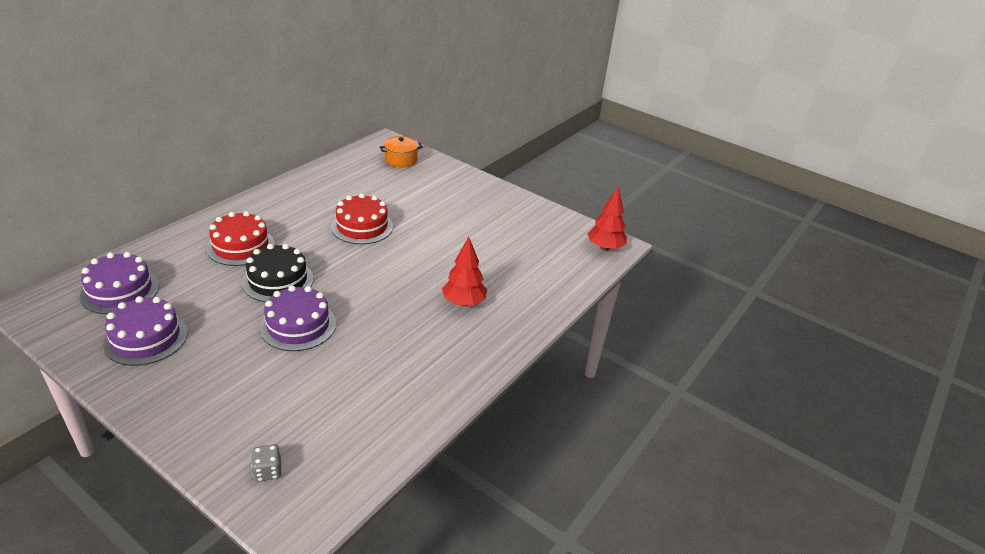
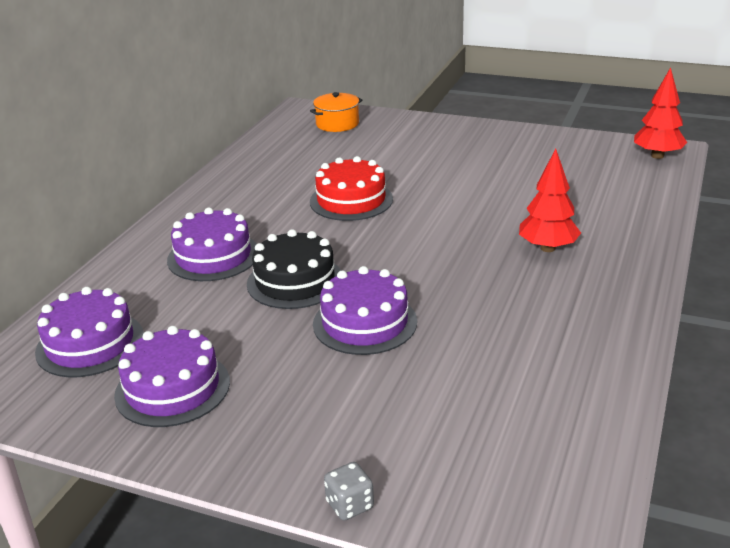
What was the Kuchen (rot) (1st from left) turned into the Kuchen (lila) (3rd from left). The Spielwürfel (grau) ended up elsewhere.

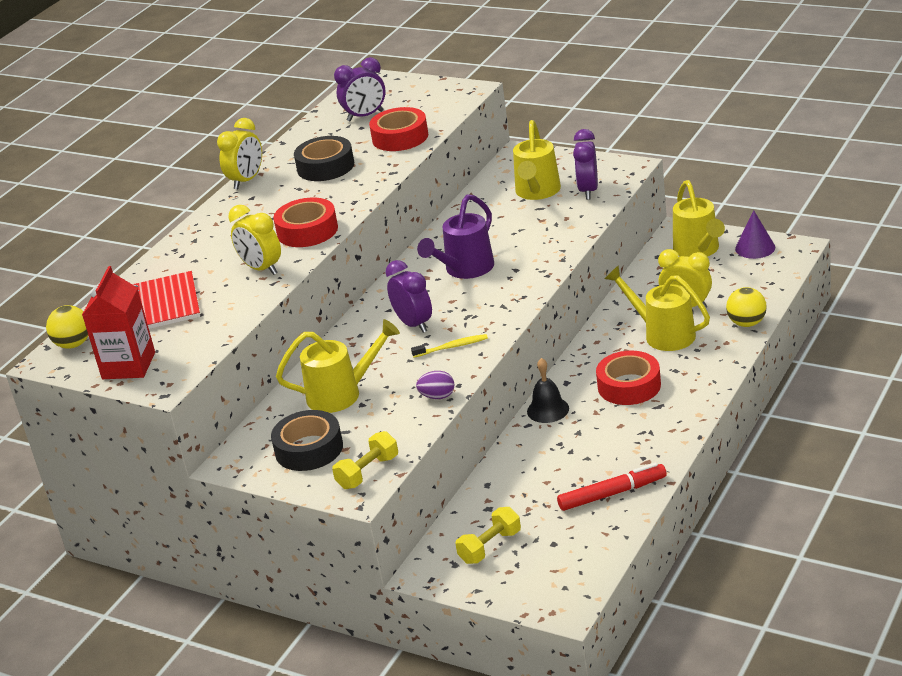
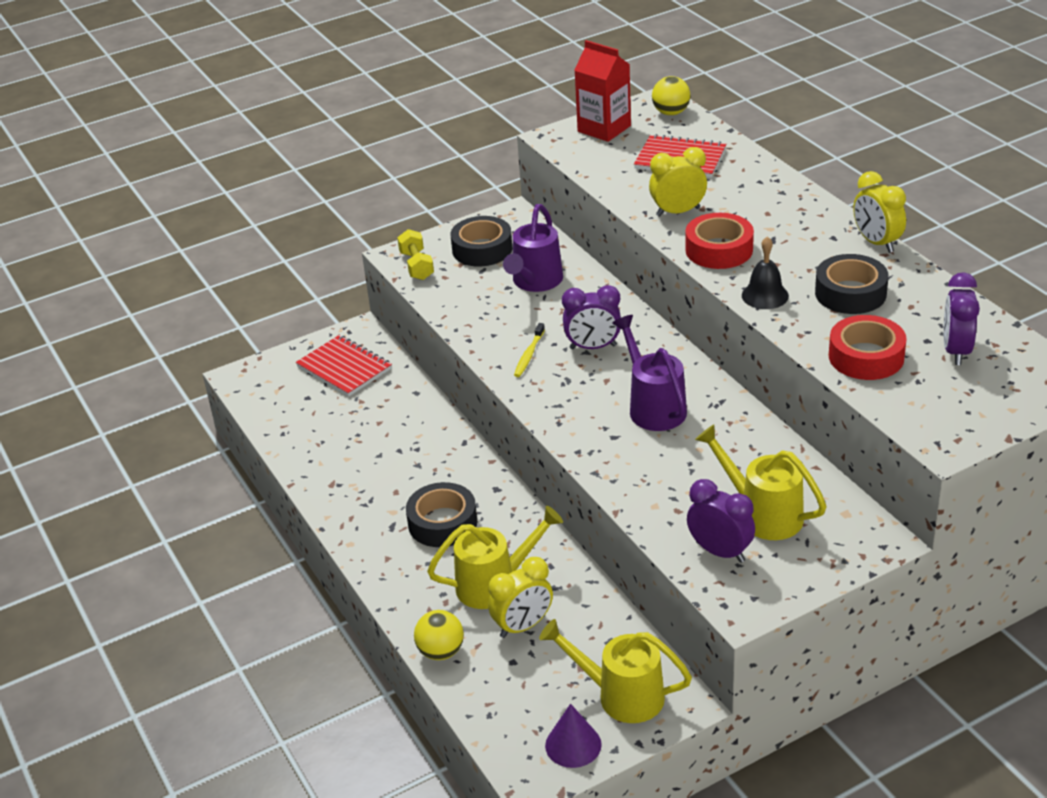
What was the Gießkanne (gelb) (1st from left) turned into the Gießkanne (lila) (1st from left). The second view lost the Ei (lila). Where the Hantel (gelb) (2nd from left) stood, the Notizbuch (rot) (1st from left) came to stand. The Glocke (schwarz) ended up elsewhere. The second view lost the Filzstift (rot). What was the Klebeband (rot) (3rd from left) turned into the Klebeband (schwarz) (1st from left).

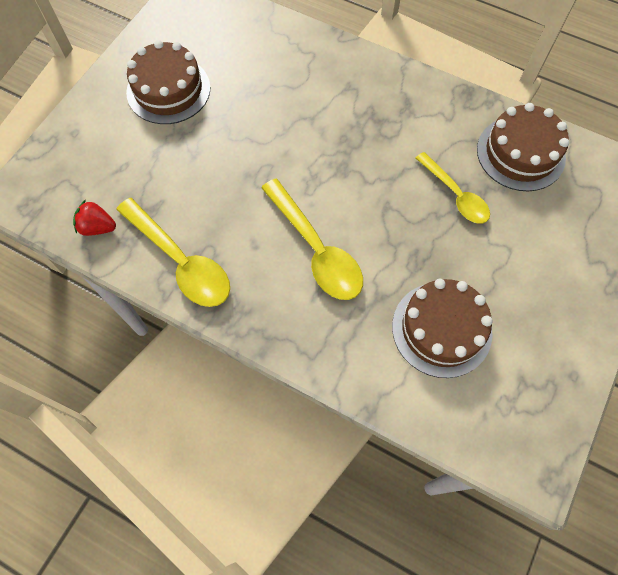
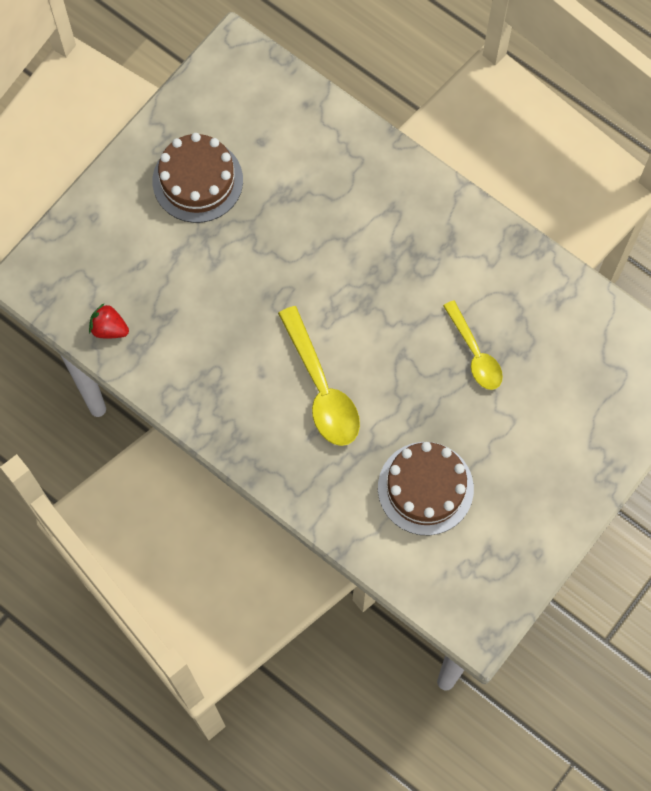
The second view lost the Löffel (gelb) (1st from left). The second view lost the Kuchen (braun) (3rd from left).

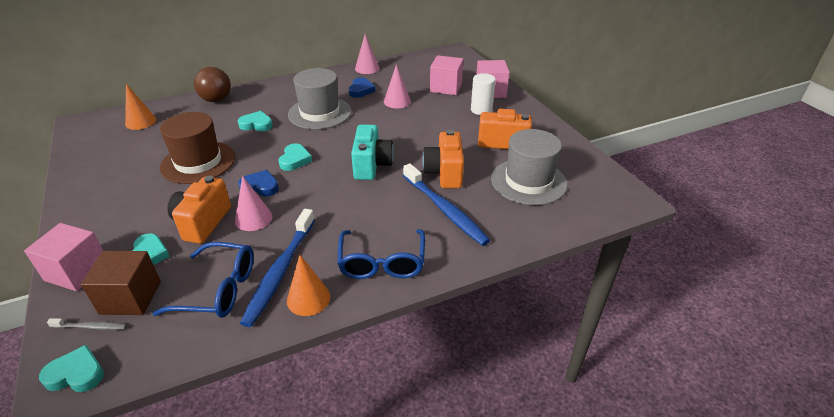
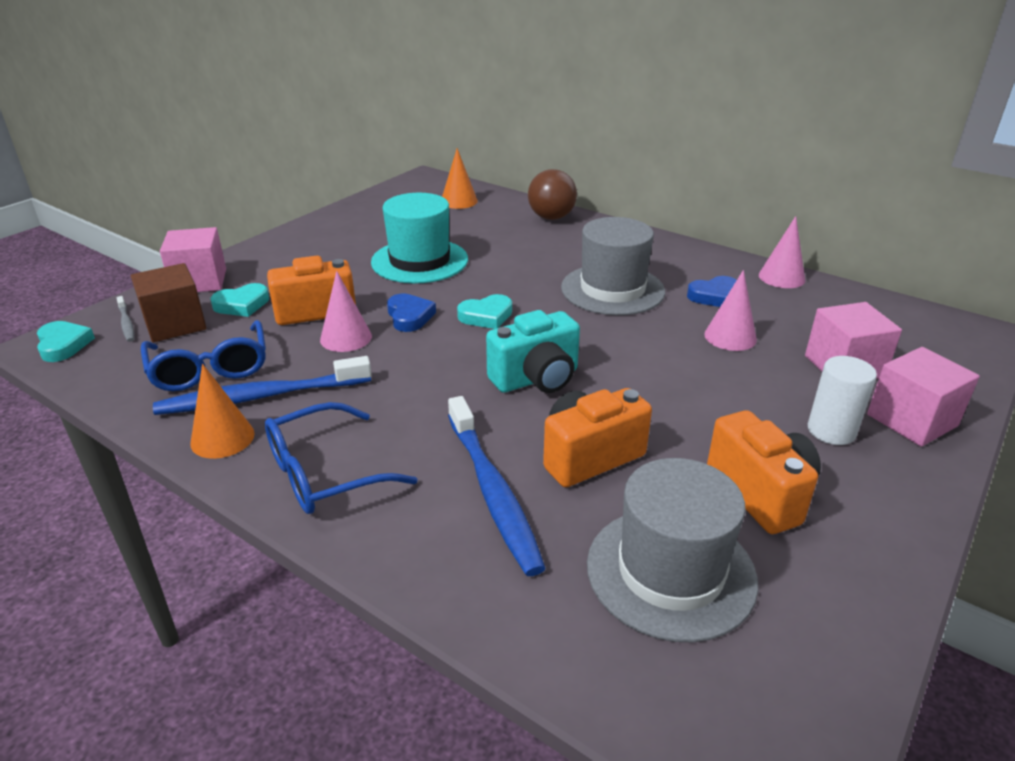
What was the Hut (braun) turned into the Hut (türkis). The second view lost the Herz (türkis) (3rd from left). The Zahnbürste (blau) (2nd from left) ended up facing another way, 45 degrees counterclockwise from before.

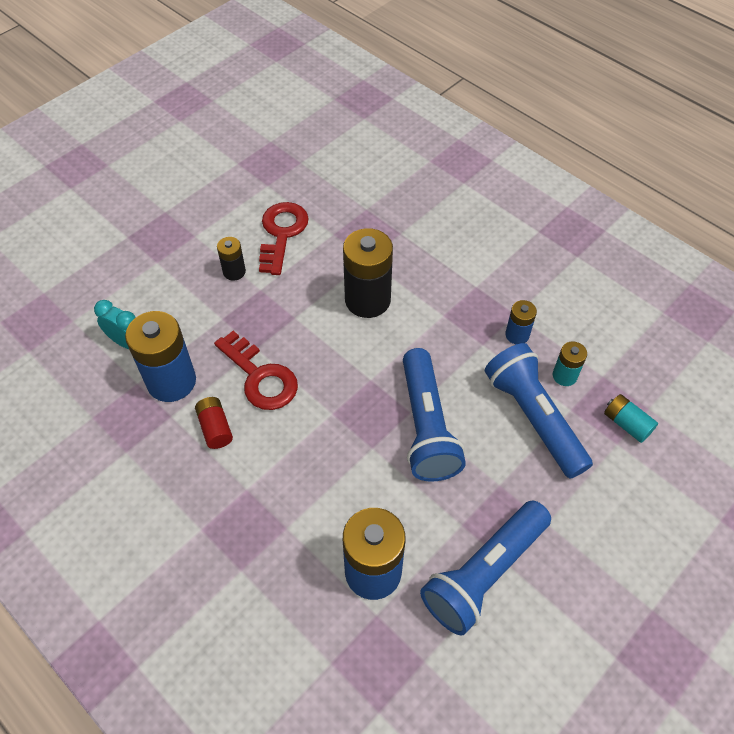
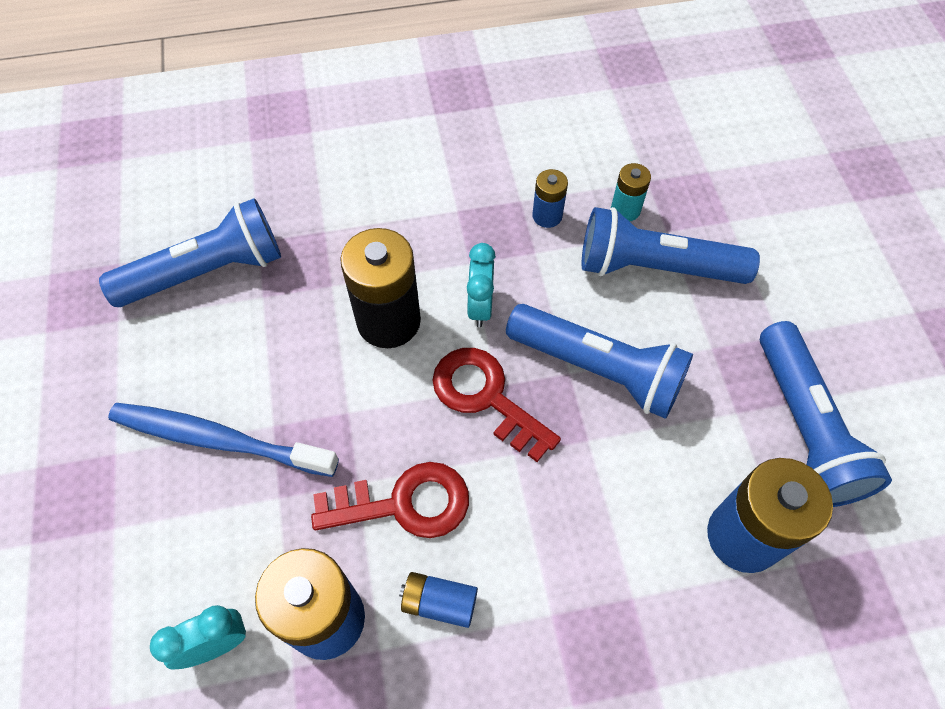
What was the Batterie (rot) turned into the Batterie (blau) (2nd from left). Where the Batterie (schwarz) (1st from left) stood, the Zahnbürste (blau) came to stand. The Schlüssel (rot) (2nd from left) ended up elsewhere. The second view lost the Batterie (türkis) (2nd from left). The second view gained the Taschenlampe (blau) (1st from left). The second view gained the Wecker (türkis) (2nd from left).

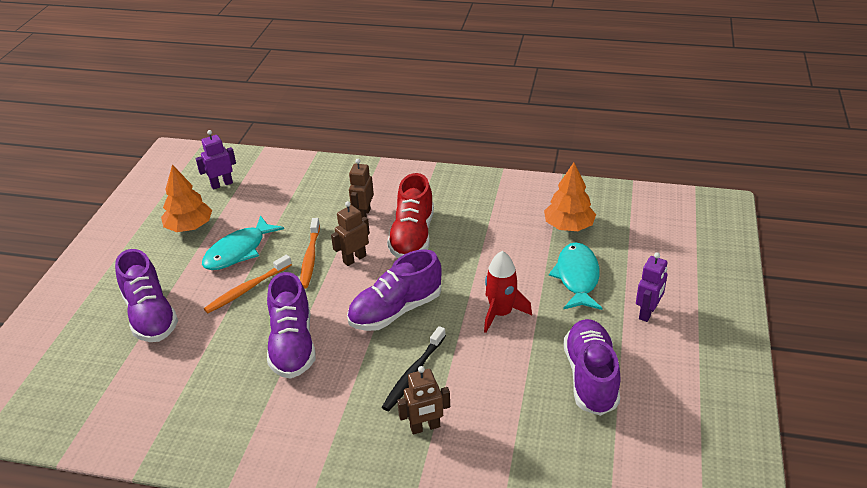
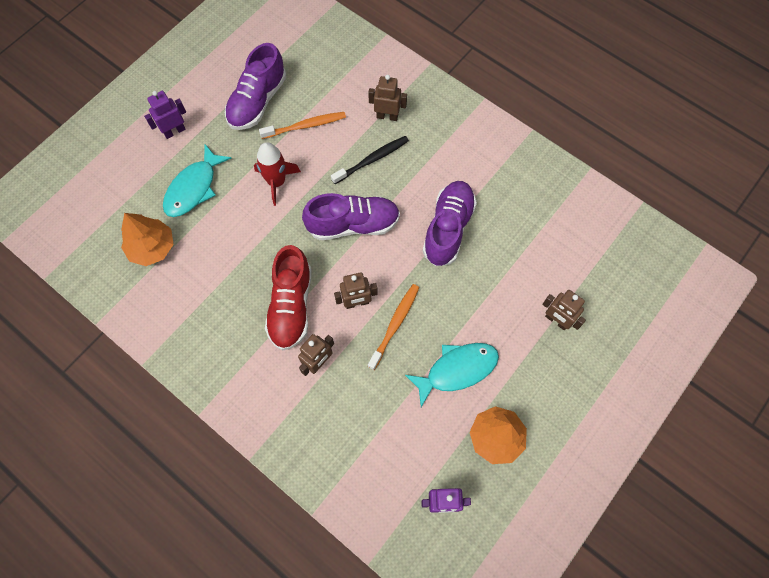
Where the Schuh (lila) (1st from left) stood, the Roboter (braun) (4th from left) came to stand. The Zahnbürste (orange) (1st from left) ended up elsewhere. The Schuh (rot) ended up facing another way, 150 degrees clockwise from before.

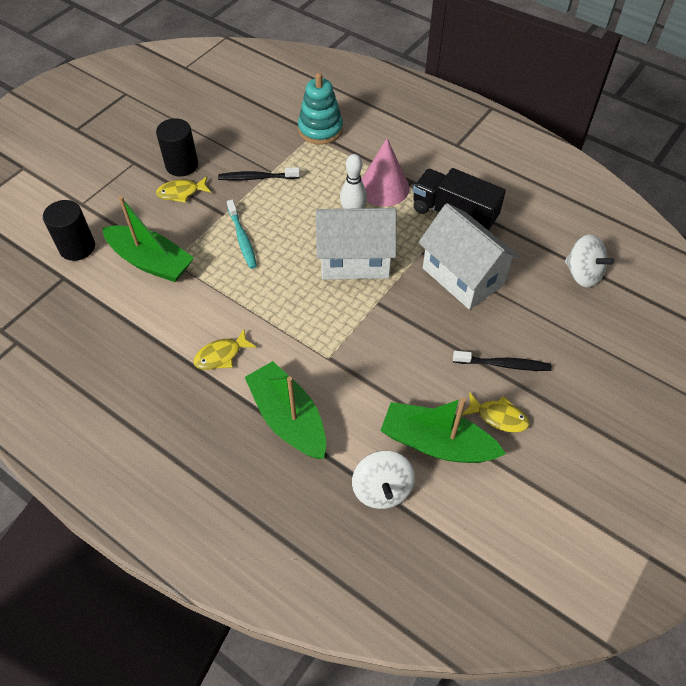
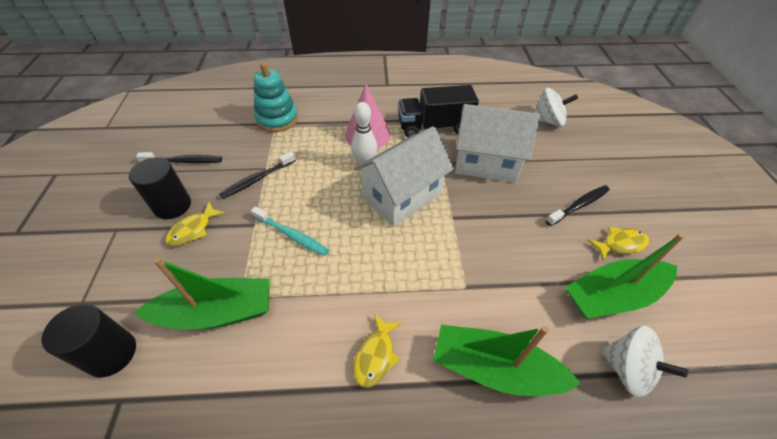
The second view gained the Zahnbürste (schwarz) (1st from left).

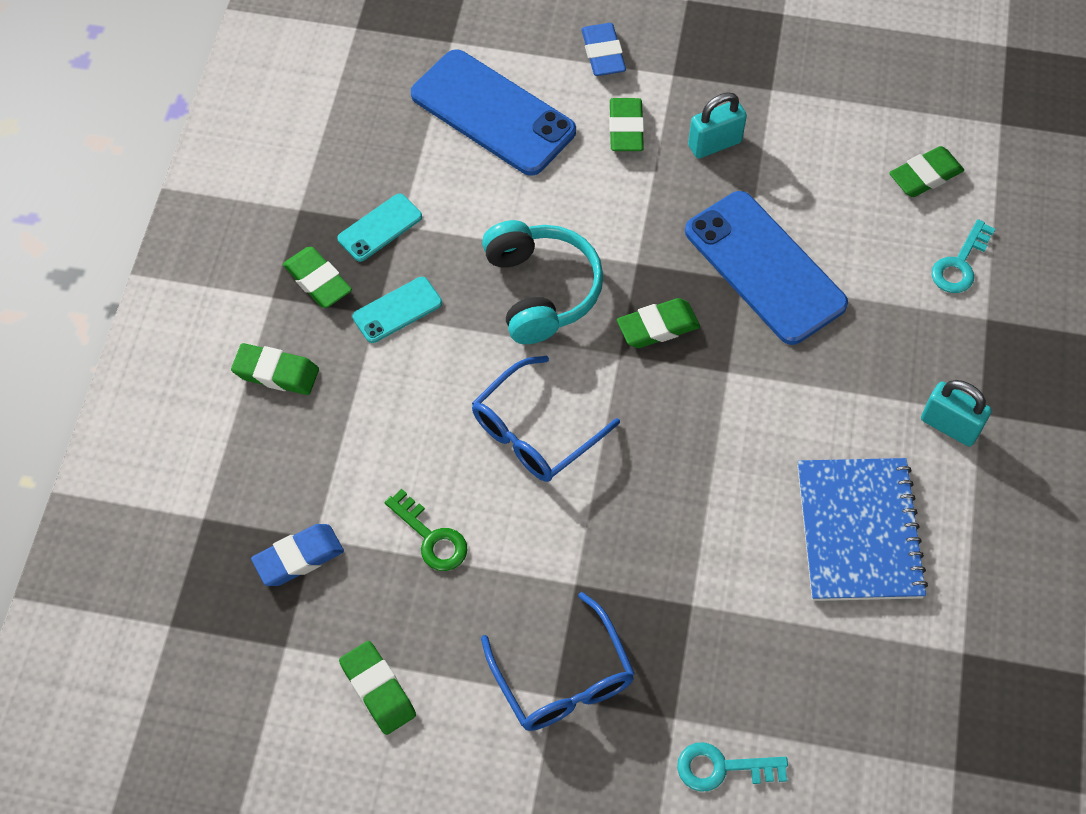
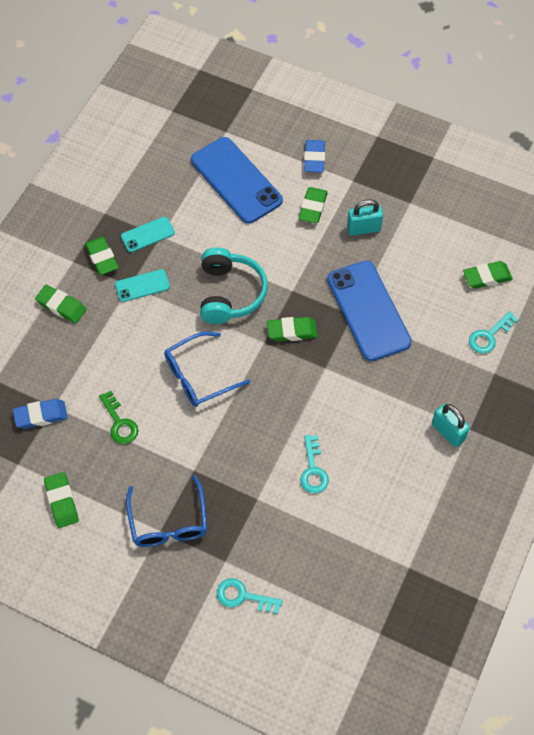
The second view lost the Notizbuch (blau). The second view gained the Schlüssel (türkis) (2nd from left).

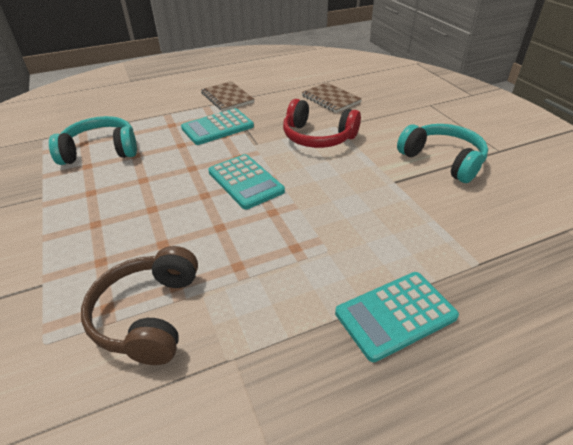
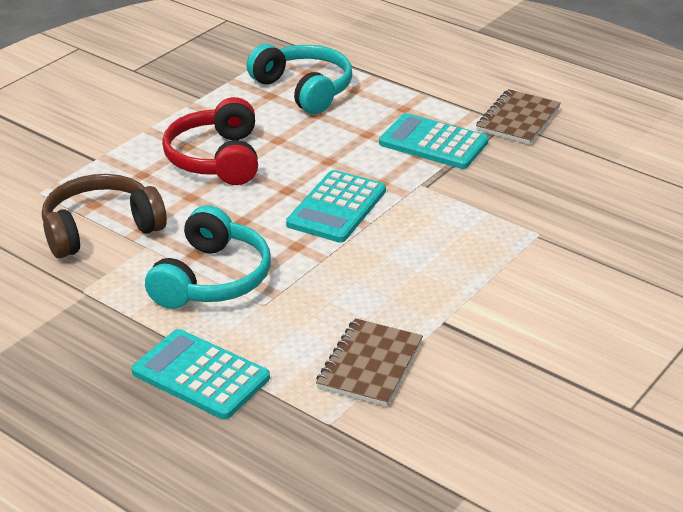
The Kopfhörer (rot) ended up elsewhere. The Notizbuch (braun) (2nd from left in the first image) ended up elsewhere. The Kopfhörer (türkis) (2nd from left in the first image) ended up elsewhere.

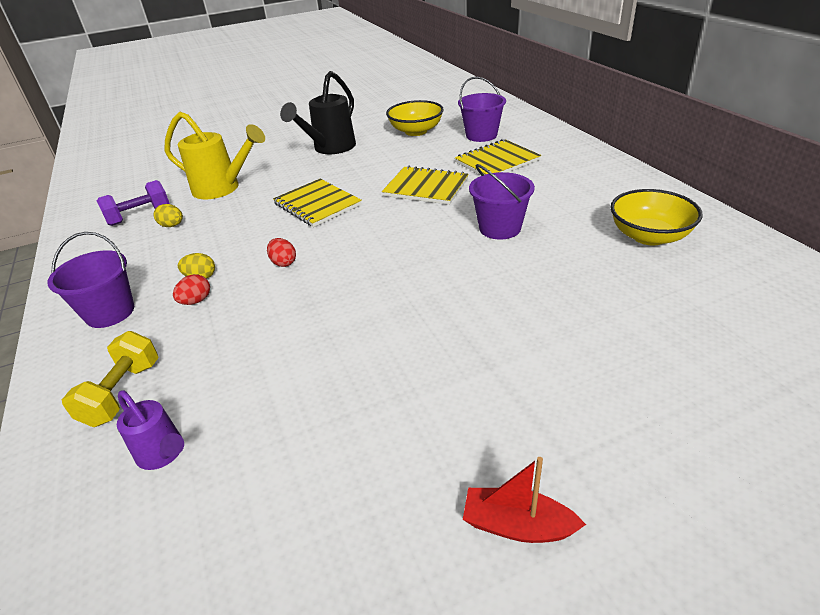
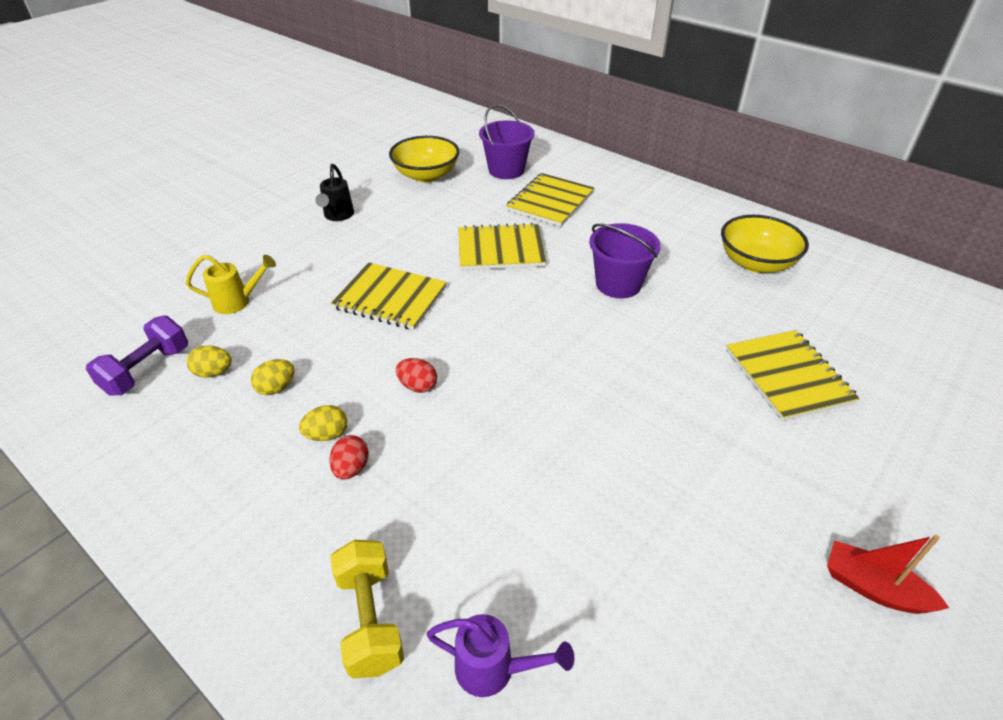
The second view lost the Eimer (lila) (1st from left). The size of the Gießkanne (gelb) changed by a factor of 0.56. The size of the Gießkanne (schwarz) changed by a factor of 0.56. The Boot (rot) ended up facing another way, 45 degrees clockwise from before. The second view gained the Ei (gelb) (2nd from left). The second view gained the Notizbuch (gelb) (4th from left).

